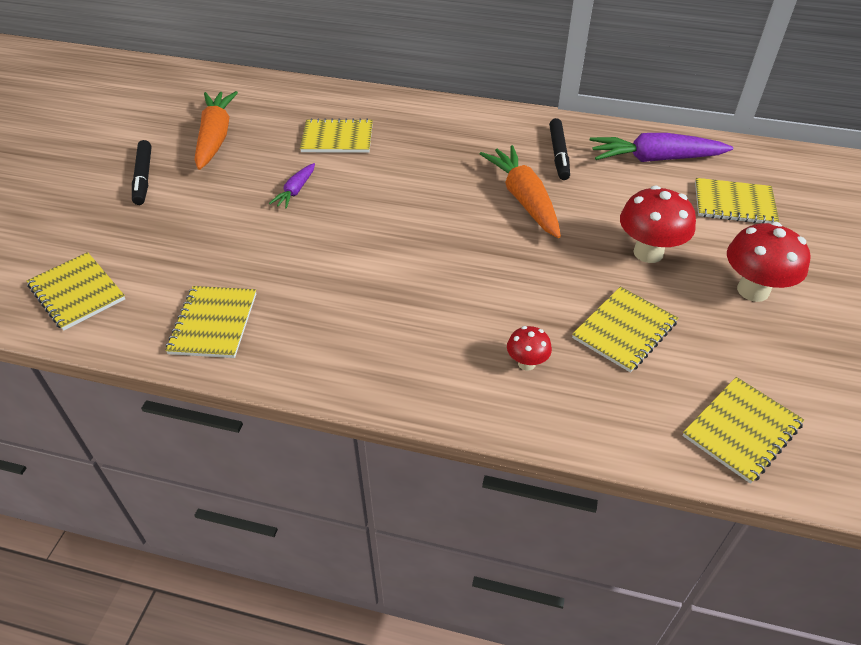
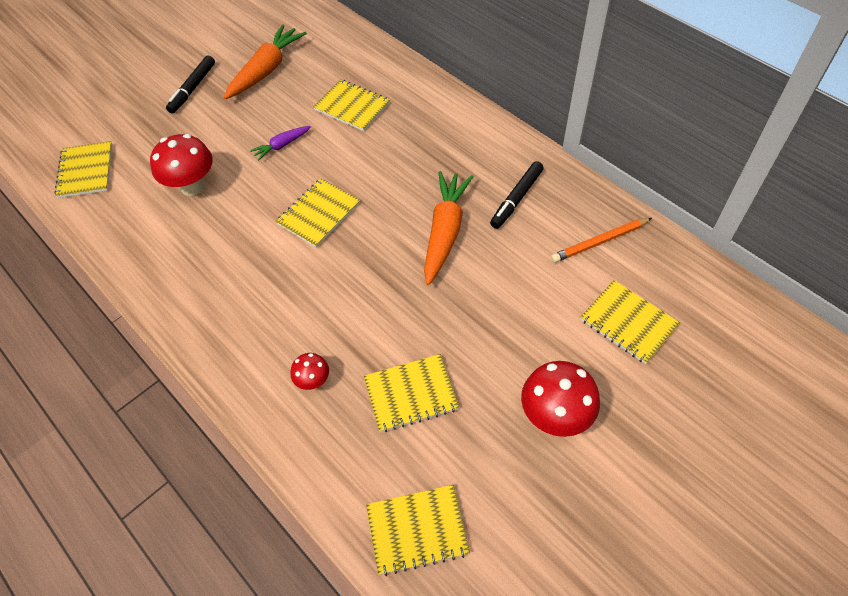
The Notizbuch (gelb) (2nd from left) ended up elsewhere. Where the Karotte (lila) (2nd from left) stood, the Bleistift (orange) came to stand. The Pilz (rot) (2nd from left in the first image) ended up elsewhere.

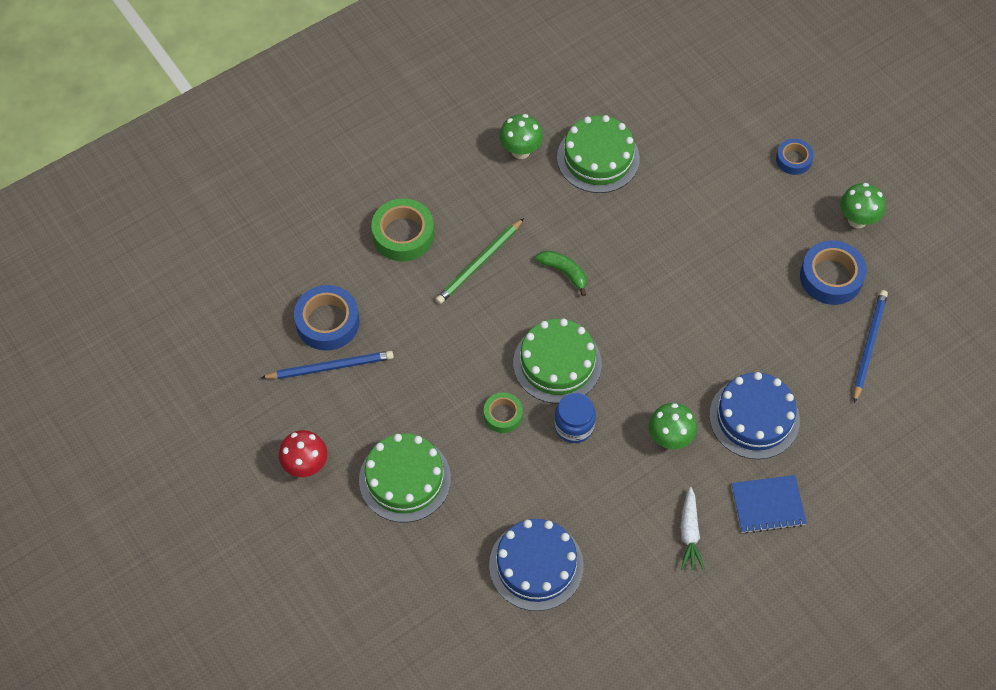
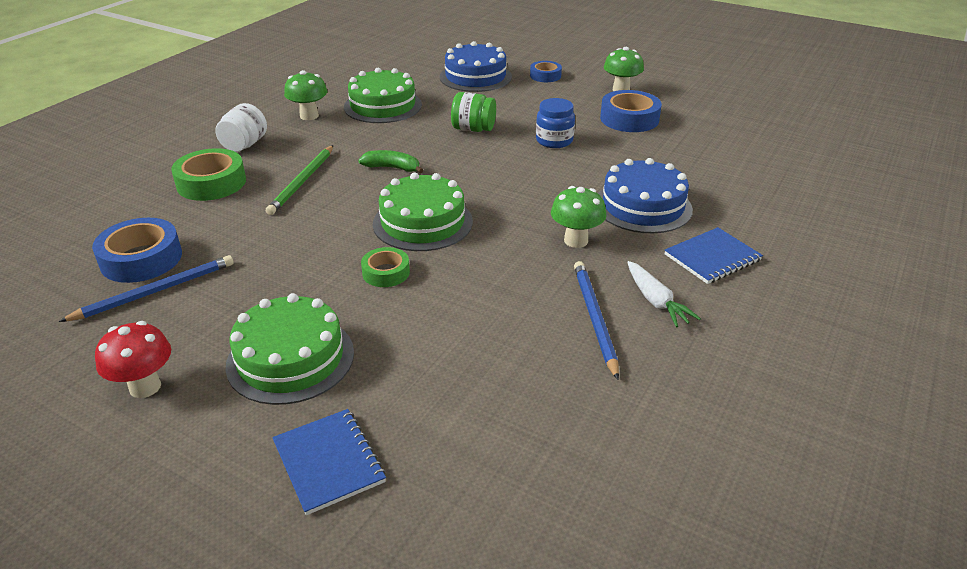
The Kuchen (blau) (1st from left) ended up elsewhere. The Einmachglas (blau) ended up elsewhere. The Bleistift (blau) (2nd from left) ended up elsewhere. The second view gained the Einmachglas (weiß). The second view gained the Notizbuch (blau) (1st from left). The second view gained the Einmachglas (grün).

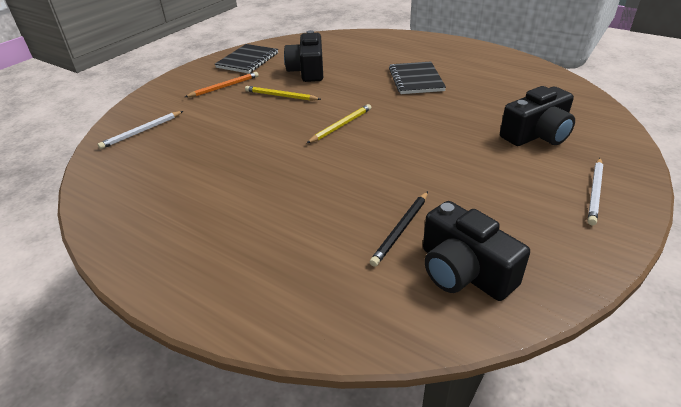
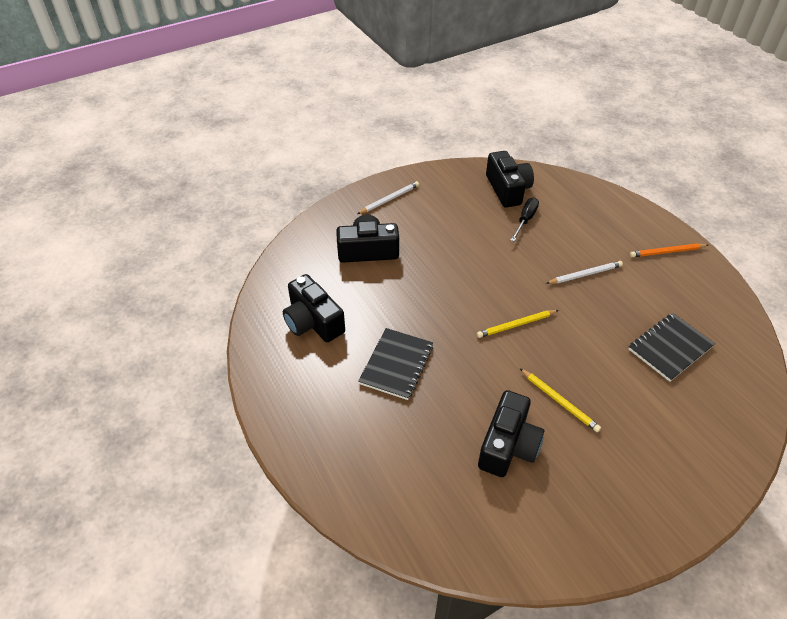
The Bleistift (weiß) (1st from left in the first image) ended up elsewhere. The Bleistift (orange) ended up elsewhere. The Notizbuch (schwarz) (1st from left in the first image) ended up elsewhere. Where the Bleistift (schwarz) stood, the Schraubenzieher (schwarz) came to stand. The second view gained the Kamera (schwarz) (1st from left).

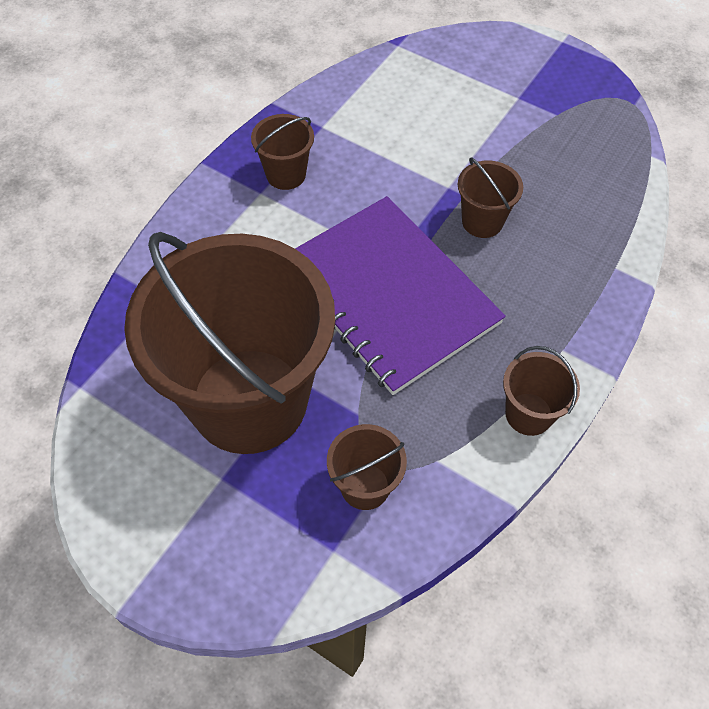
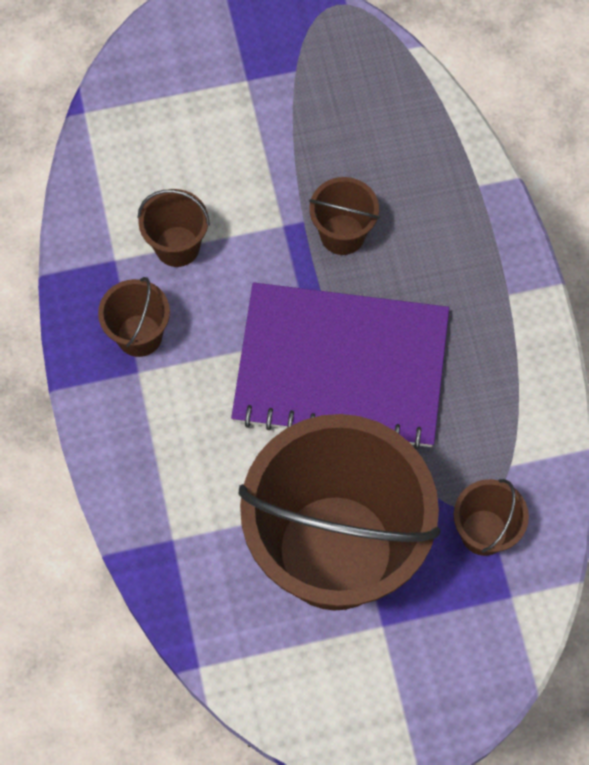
The Eimer (braun) (5th from left in the first image) ended up elsewhere.

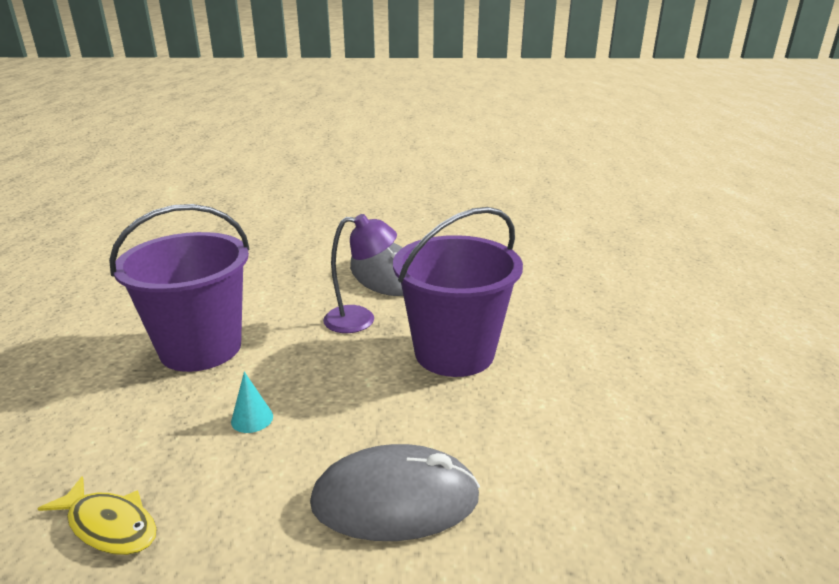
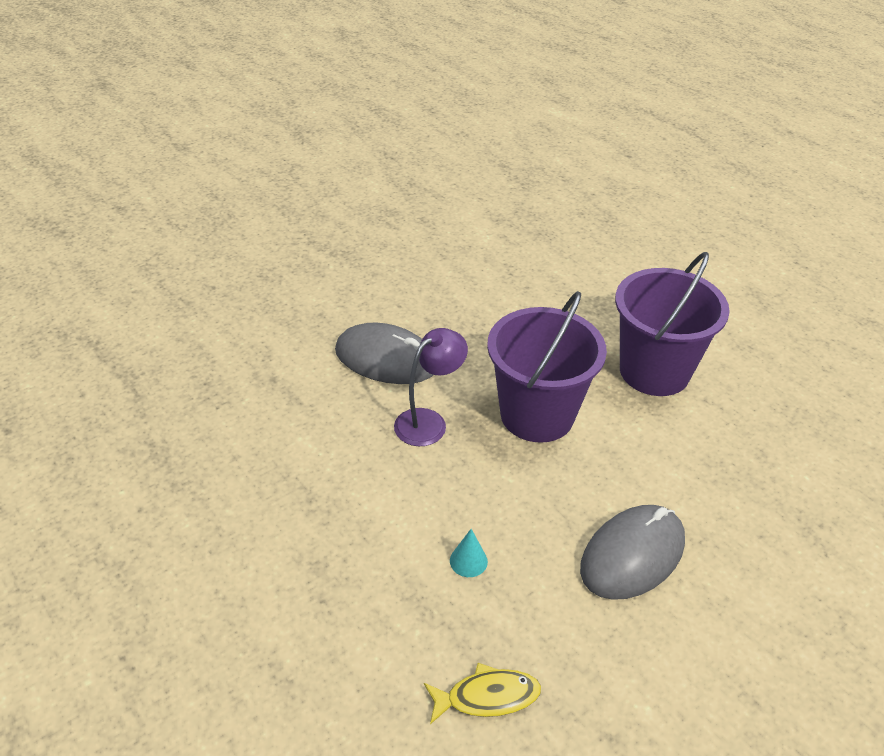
The Eimer (lila) (1st from left in the first image) ended up elsewhere.

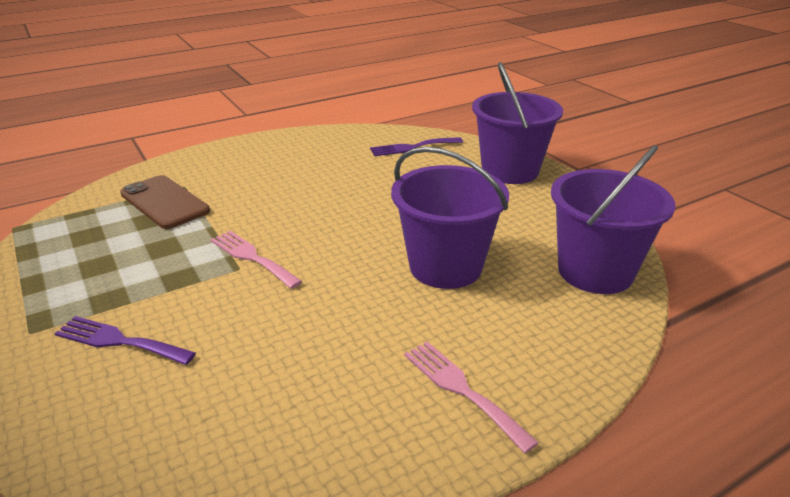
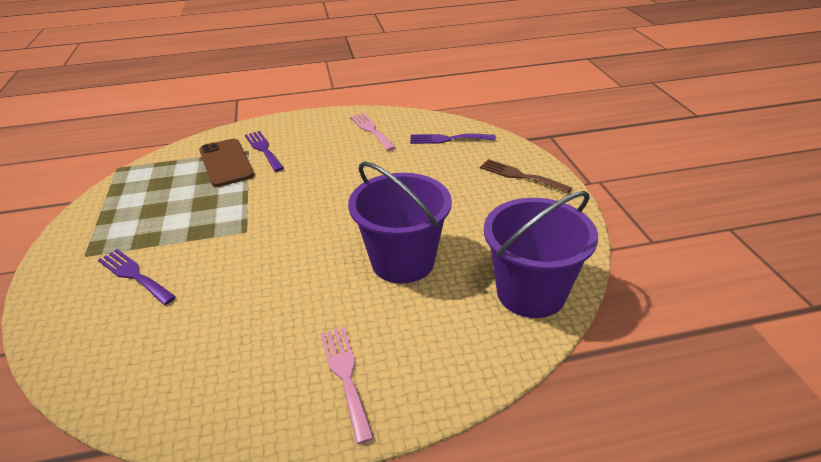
The Gabel (rosa) (1st from left in the first image) ended up elsewhere. Where the Eimer (lila) (2nd from left) stood, the Gabel (braun) came to stand. The second view gained the Gabel (lila) (2nd from left).

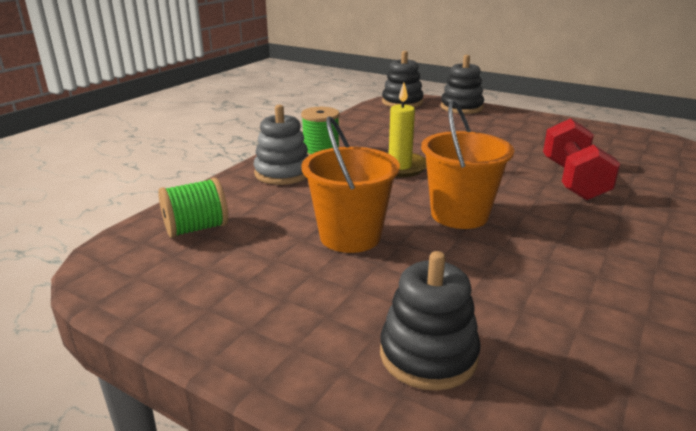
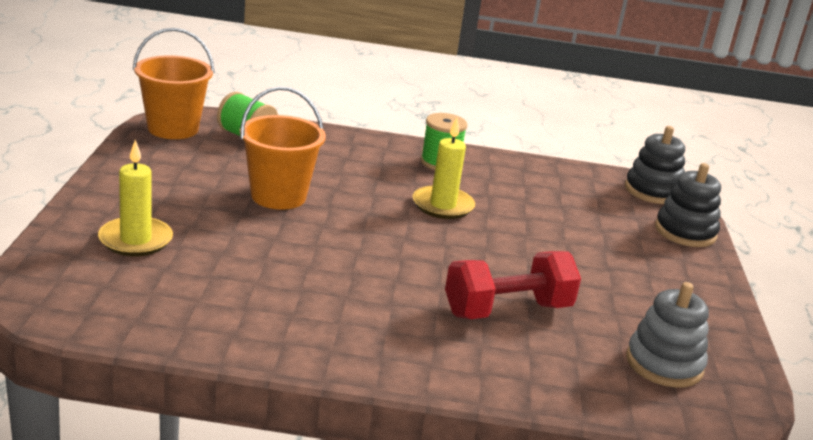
The Stapelspielzeug (grau) ended up elsewhere. Where the Stapelspielzeug (schwarz) (2nd from left) stood, the Kerze (gelb) (1st from left) came to stand. The Eimer (orange) (2nd from left in the first image) ended up elsewhere.

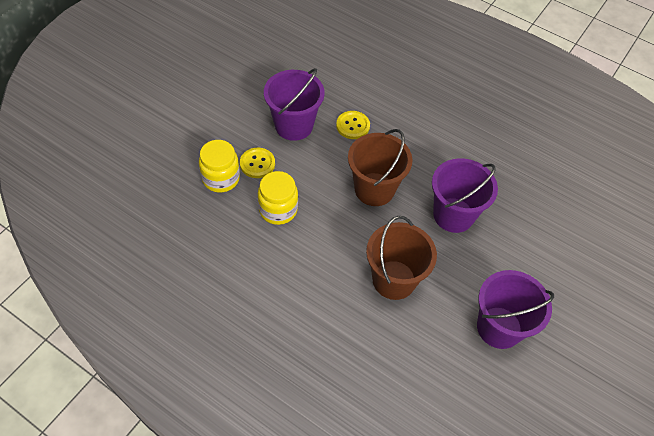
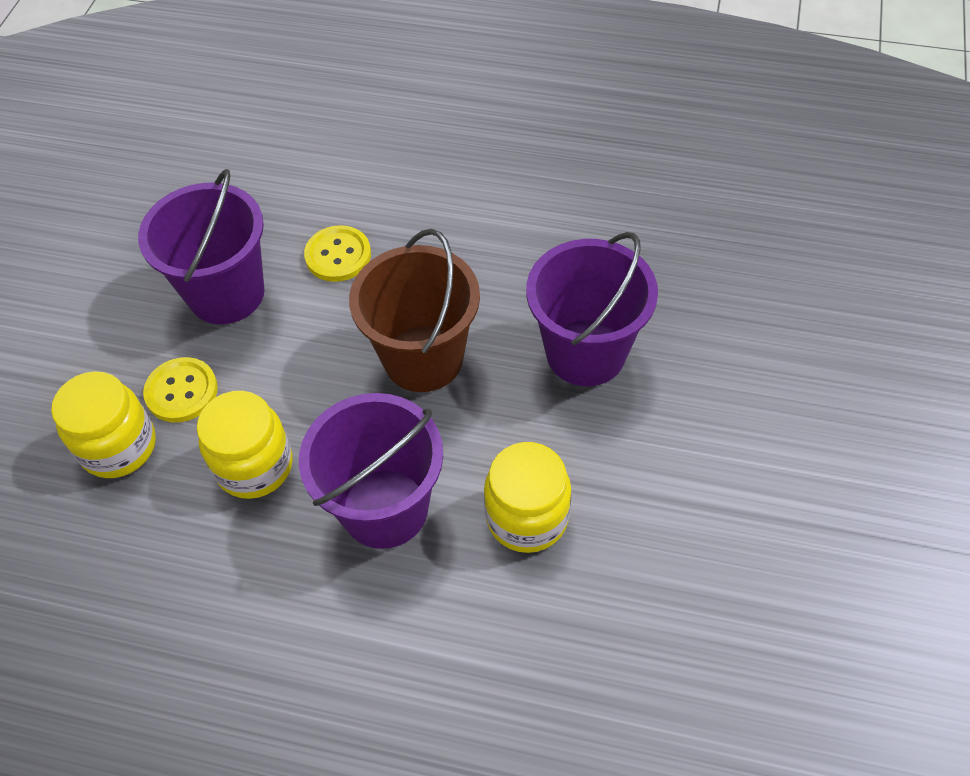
Where the Eimer (braun) (2nd from left) stood, the Einmachglas (gelb) (3rd from left) came to stand. The Eimer (lila) (3rd from left in the first image) ended up elsewhere.

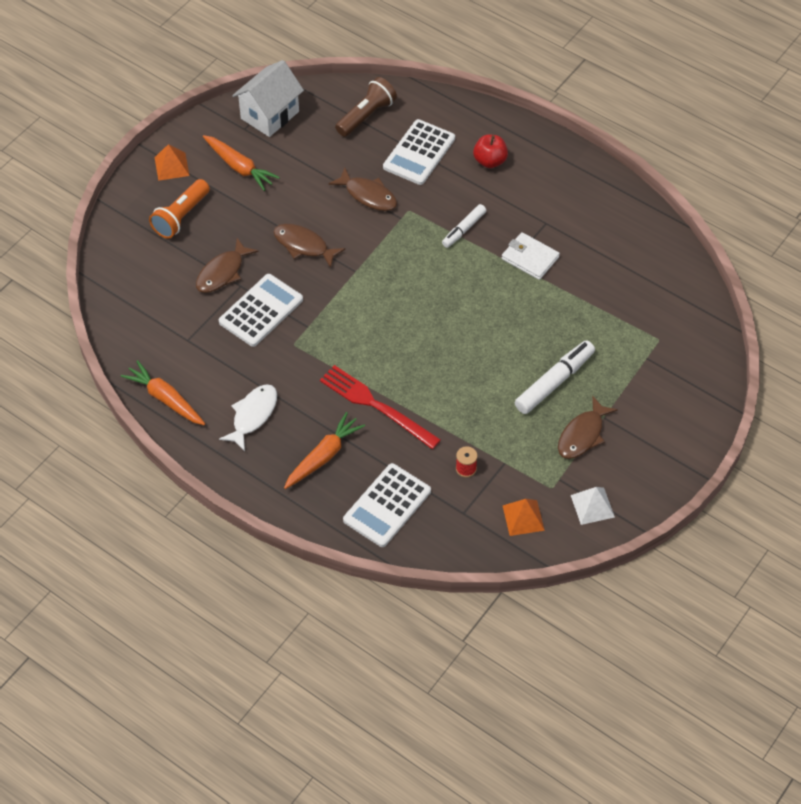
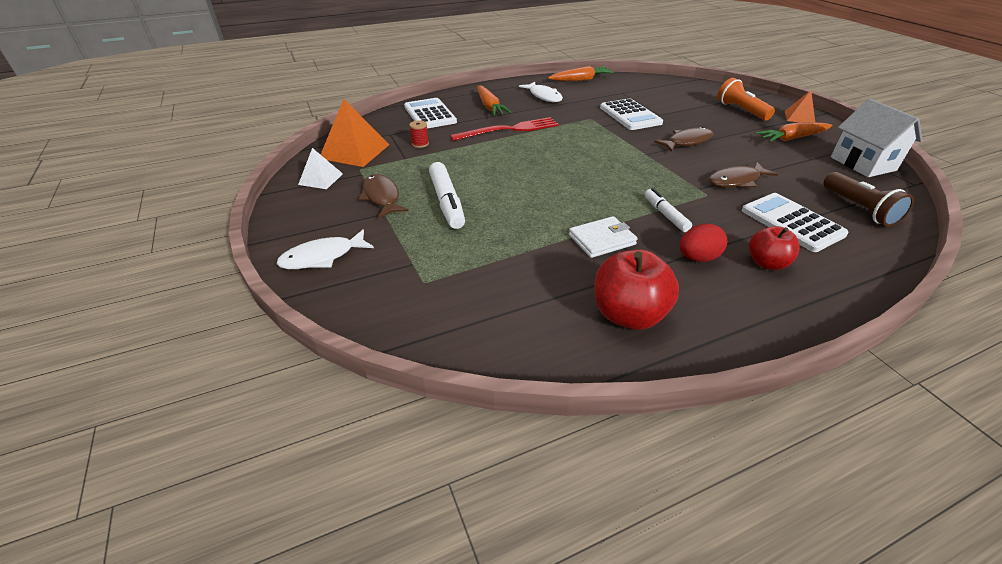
The second view lost the Fisch (braun) (1st from left). The size of the Pyramide (orange) (2nd from left in the first image) changed by a factor of 1.72. The second view gained the Fisch (weiß) (1st from left). The second view gained the Apfel (rot) (1st from left). The second view gained the Ei (rot).

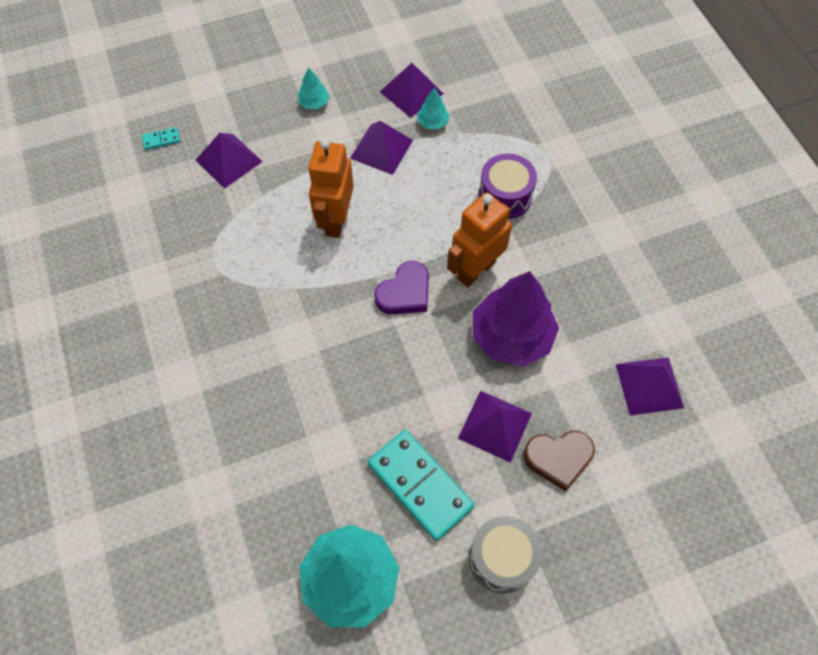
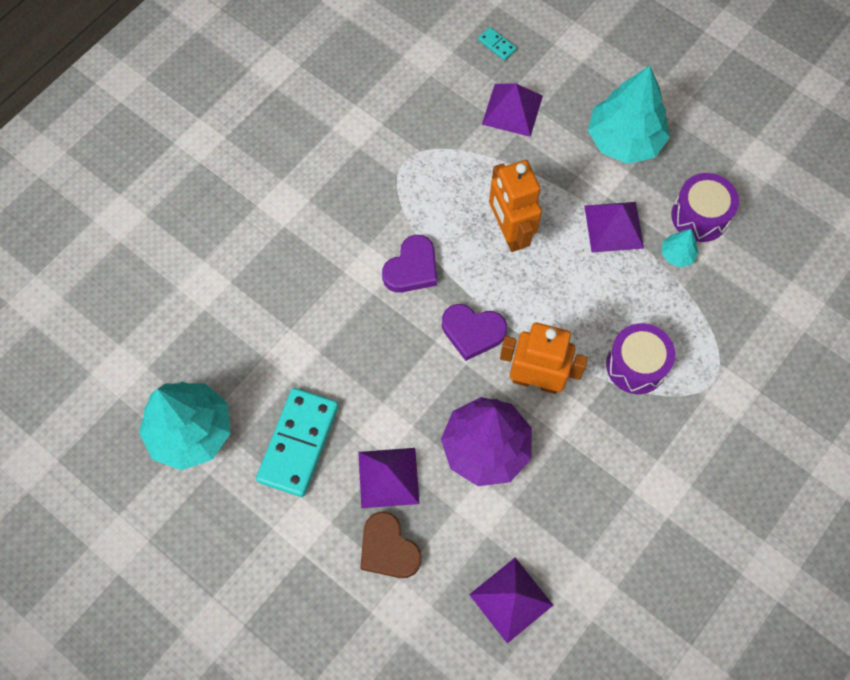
The size of the Baum (türkis) (1st from left in the first image) changed by a factor of 2.27. The Roboter (orange) (1st from left) ended up facing another way, 90 degrees counterclockwise from before. Where the Pyramide (lila) (3rd from left) stood, the Trommel (lila) (2nd from left) came to stand. The second view lost the Trommel (grau). The second view gained the Herz (lila) (1st from left).

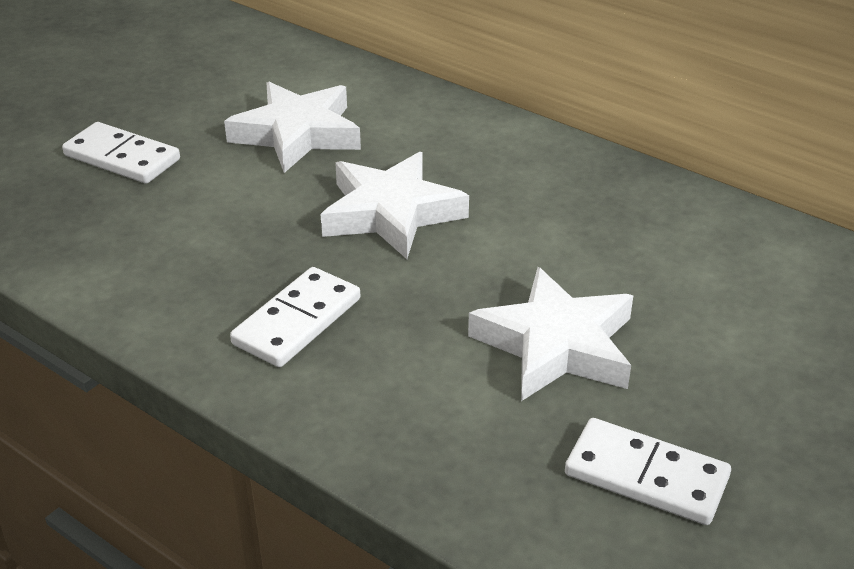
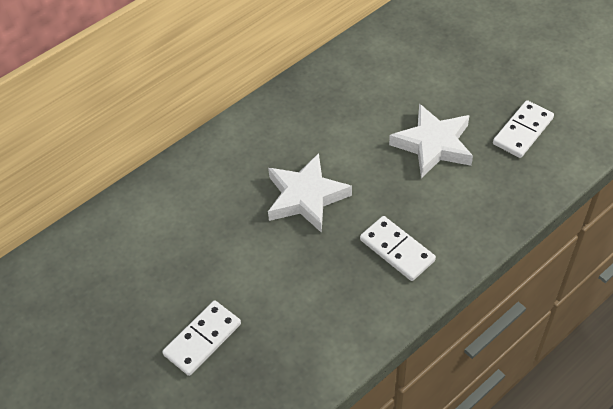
The second view lost the Stern (weiß) (1st from left).

